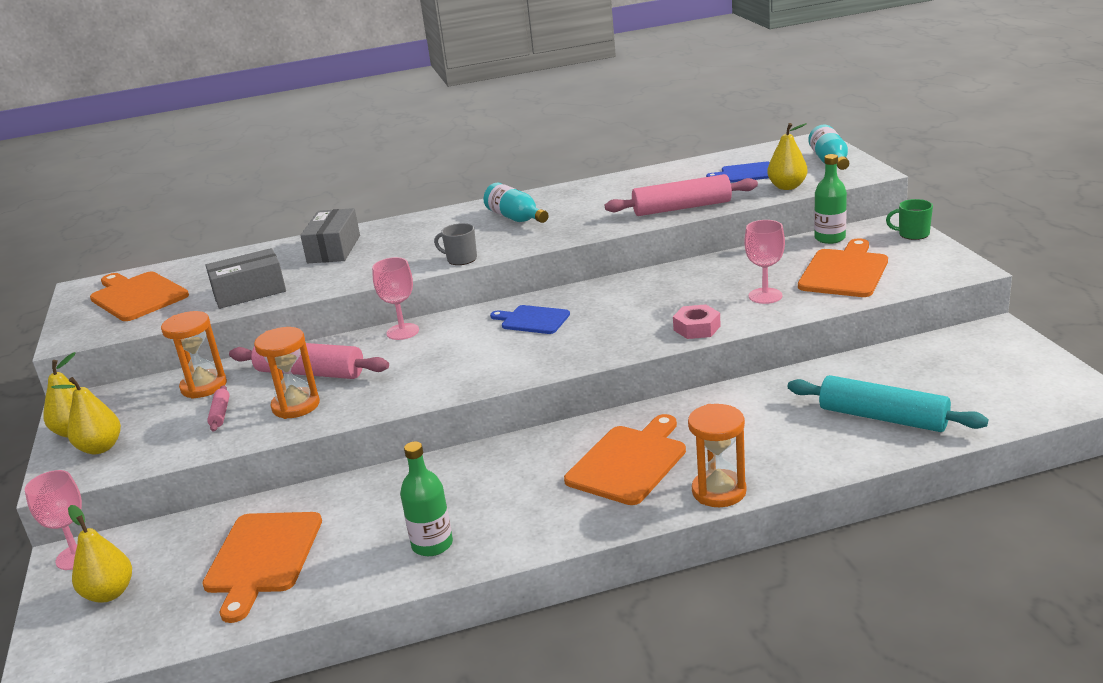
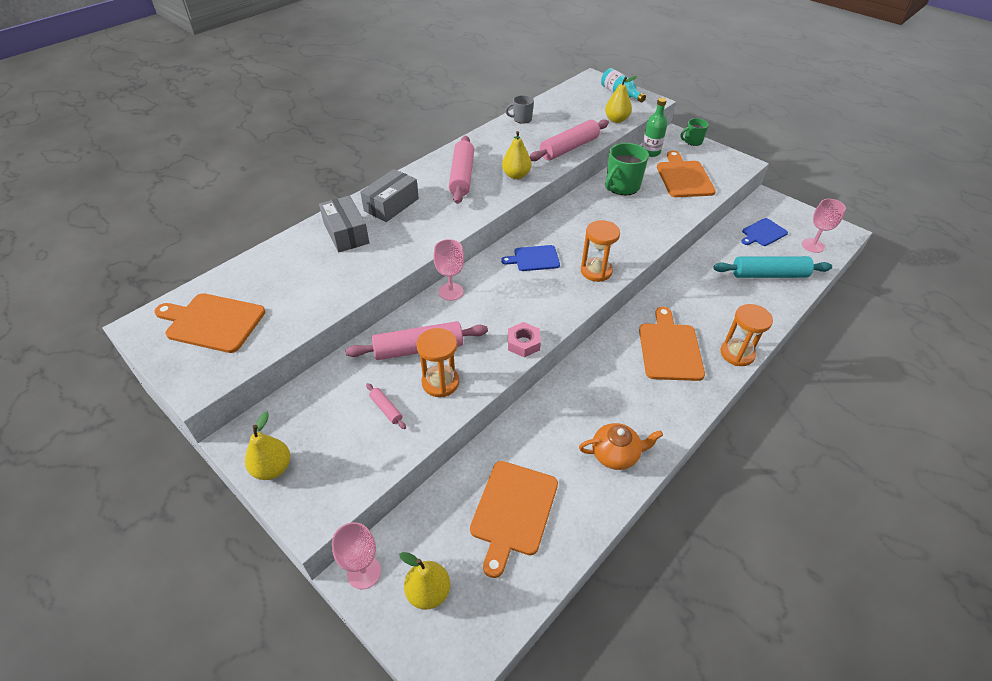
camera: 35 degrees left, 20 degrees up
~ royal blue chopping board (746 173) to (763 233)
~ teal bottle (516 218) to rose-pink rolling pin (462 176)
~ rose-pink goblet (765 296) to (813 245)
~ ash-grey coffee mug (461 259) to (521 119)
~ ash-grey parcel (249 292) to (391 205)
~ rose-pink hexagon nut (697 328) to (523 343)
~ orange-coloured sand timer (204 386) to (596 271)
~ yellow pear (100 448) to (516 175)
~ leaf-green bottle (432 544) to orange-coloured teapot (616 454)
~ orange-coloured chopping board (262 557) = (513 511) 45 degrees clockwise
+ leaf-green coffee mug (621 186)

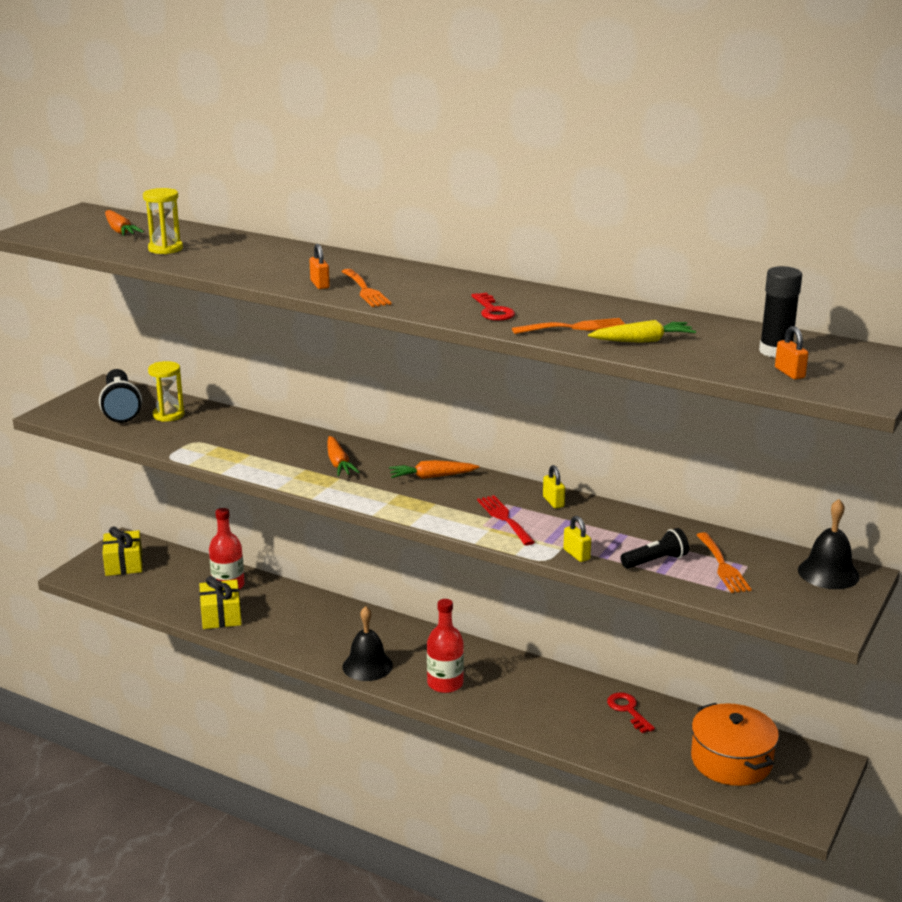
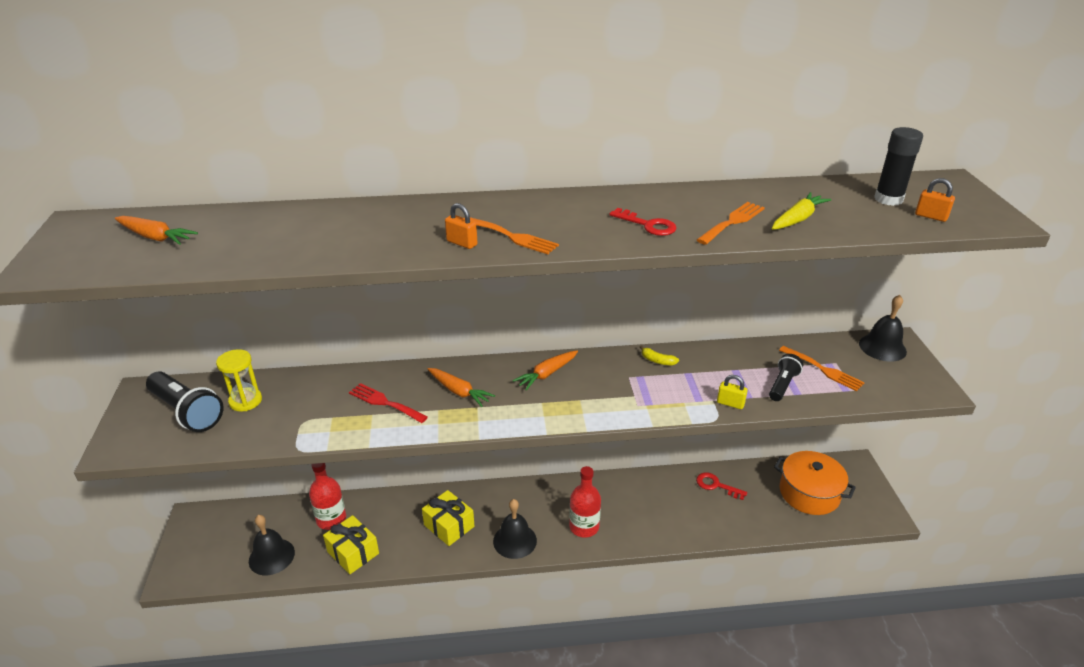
camera: 35 degrees left, 10 degrees up
- yellow sand timer (165 249)
~ yellow lock (553 502) to yellow banana (657 361)
~ scarlet dinner fork (504 518) to (384 402)
~ yellow wrapped gift (124 564) to (449 526)
+ ebony bell (271 556)

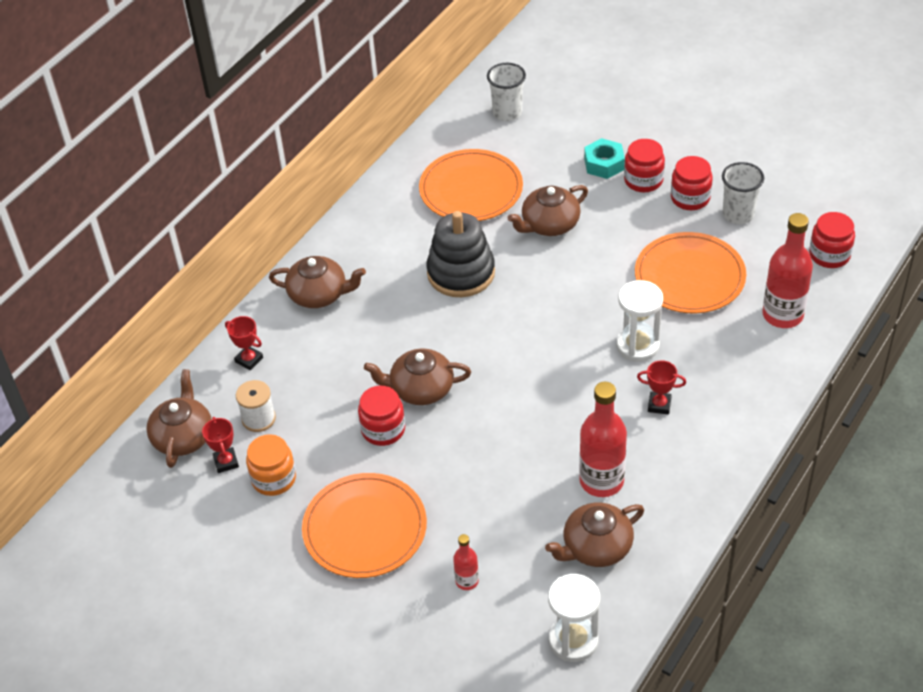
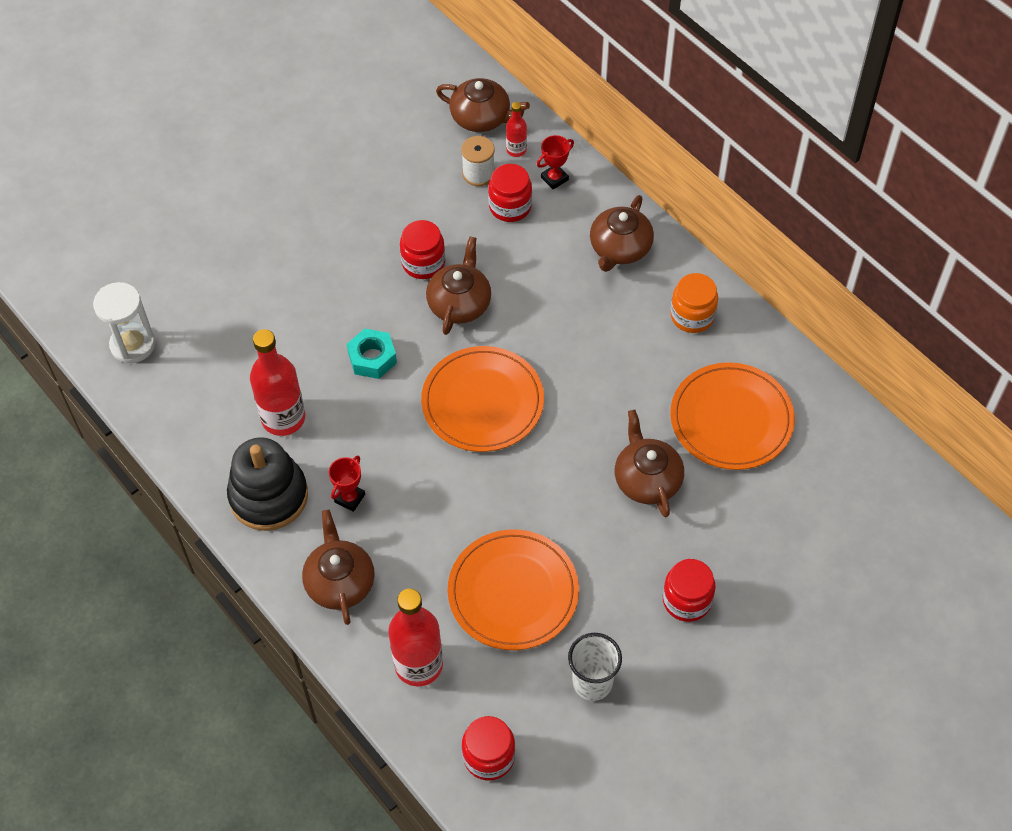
camera: 105 degrees right, 10 degrees up
- white tumbler (507 113)
~ teal hexagon nut (604 164) to (372 358)
~ scarlet jam jar (690 198) to (510 206)
~ ebony stacking toy (461 273) to (268 496)
- white sand timer (637 345)
- scarlet prize cup (226 462)
~ orange-coloured jam jar (274 479) to (692 316)
~ orange-coloured dinner plate (365 528) to (482 402)
~ brown teapot (596 547) to (340 582)
~ scarlet bottle (467 581) to (516 150)

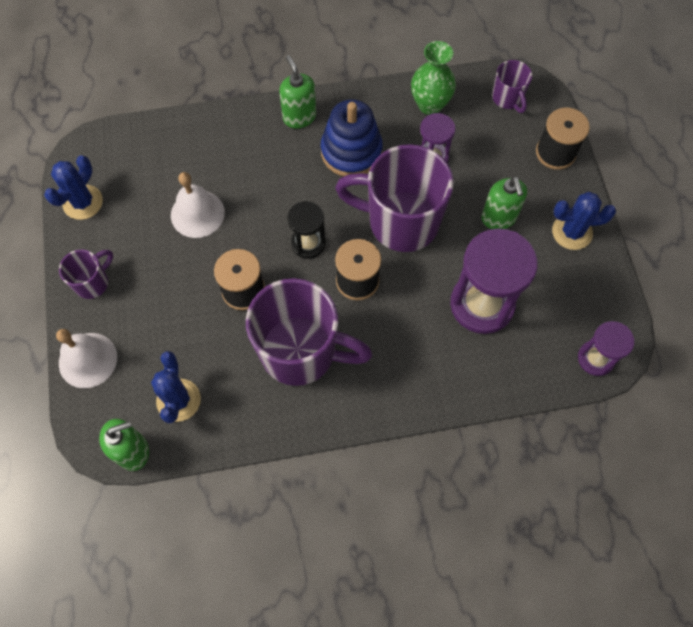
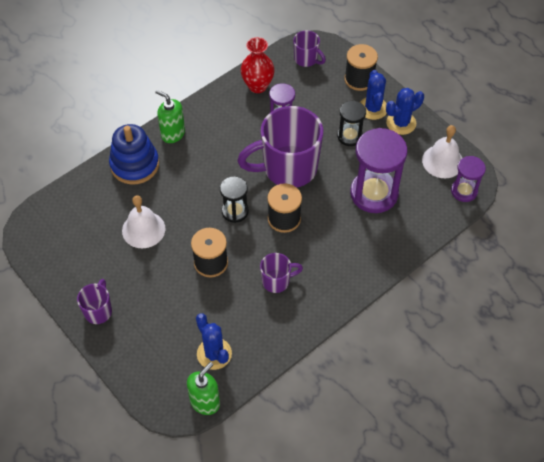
camera: 30 degrees left, 10 degrees down
~ leaf-green tall vase (430 105) to scarlet tall vase (257 86)
~ royal blue stacking toy (351 151) to (135 165)
~ royal blue prickly plant (83 202) to (373 108)
~ leaf-green pump bottle (498 218) to ebony sand timer (350 136)
~ violet coffee mug (301 352) = (277 281) x0.48
~ white bell (88 360) to (442 161)

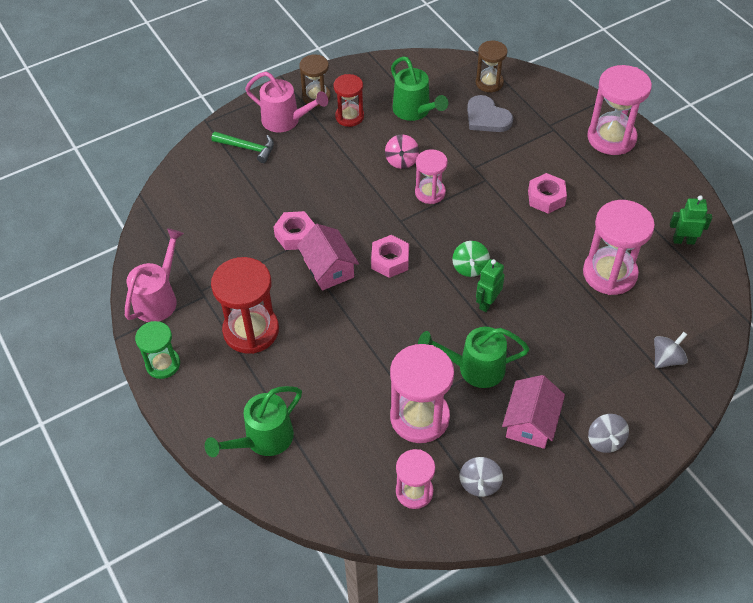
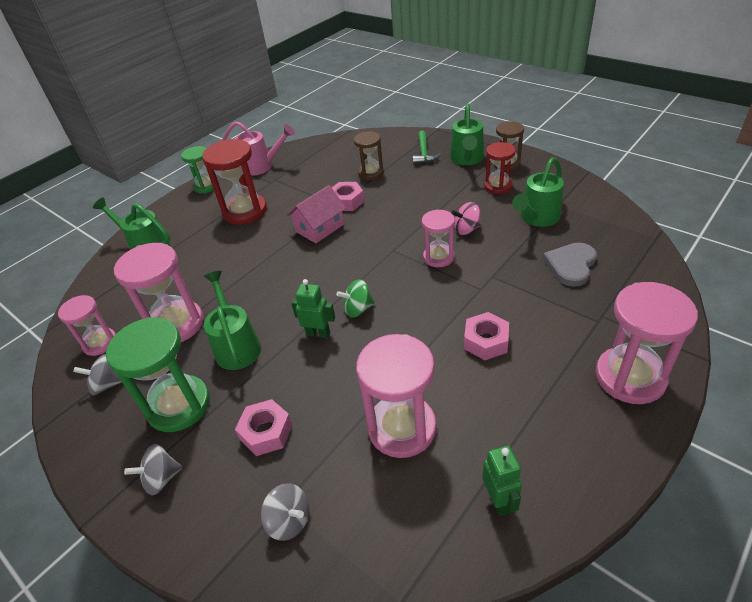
camera: 75 degrees right, 10 degrees down
~ brown sand timer (489 83) to (371 173)
~ rose-pink sprinkling can (286 121) to leaf-green sprinkling can (467 159)
~ rose-pink hexagon nut (390 261) to (266 432)
~ rose-pink house (530 422) to leaf-green sand timer (179 405)

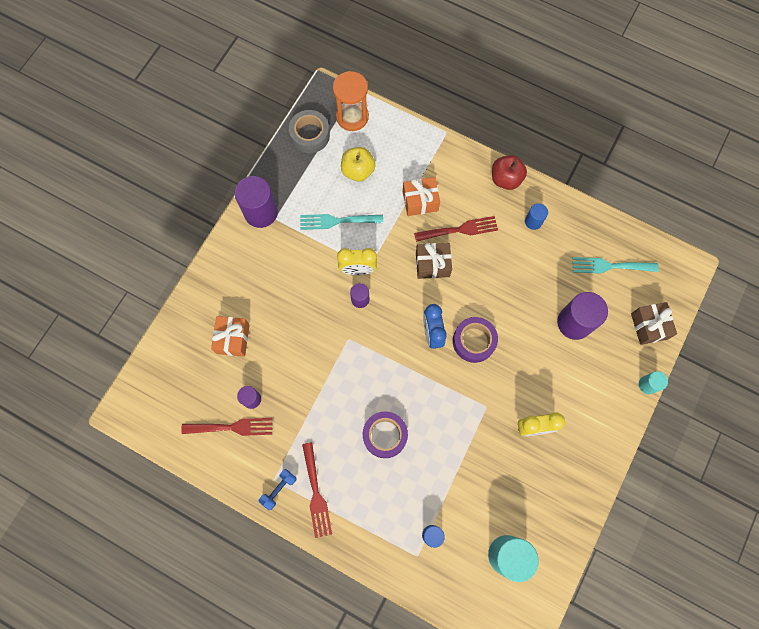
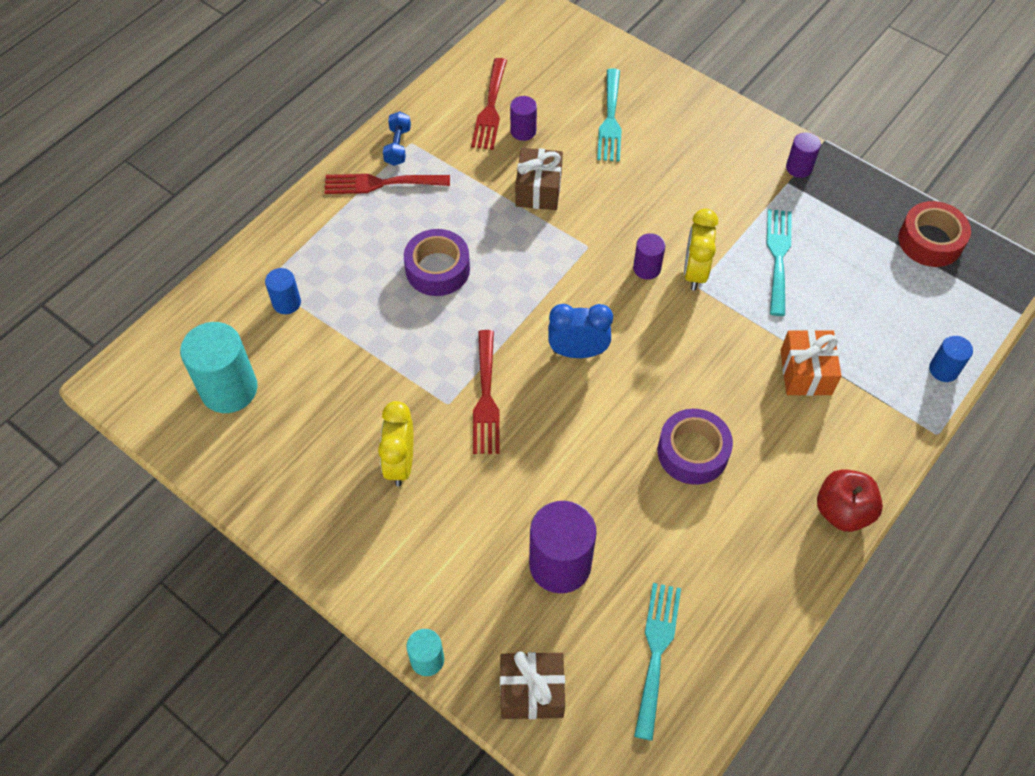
camera: 100 degrees right, 15 degrees down
- orange-coloured sand timer (352 117)
~ ash-grey roll of tape (310 135) to scarlet roll of tape (930 241)
- yellow toy apple (358 171)
~ violet cylinder shape (261 212) = (799 168) x0.52
~ royal blue cylinder shape (533 221) to (943 369)
~ scarlet dinner fork (460 229) to (486 398)
~ brown wrapped gift (432 264) to (538 190)
~ orange-coloured wrapped gift (233 339) to teal dinner fork (610 120)
~ violet roll of tape (474 341) to (692 452)
~ royal blue dumbbell (279 489) = (398 146) 45 degrees clockwise

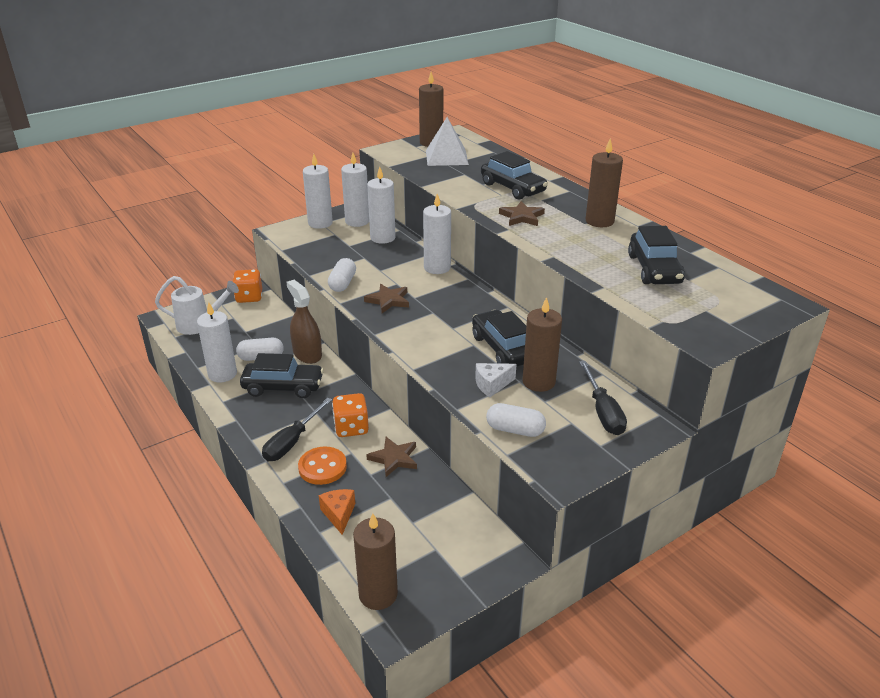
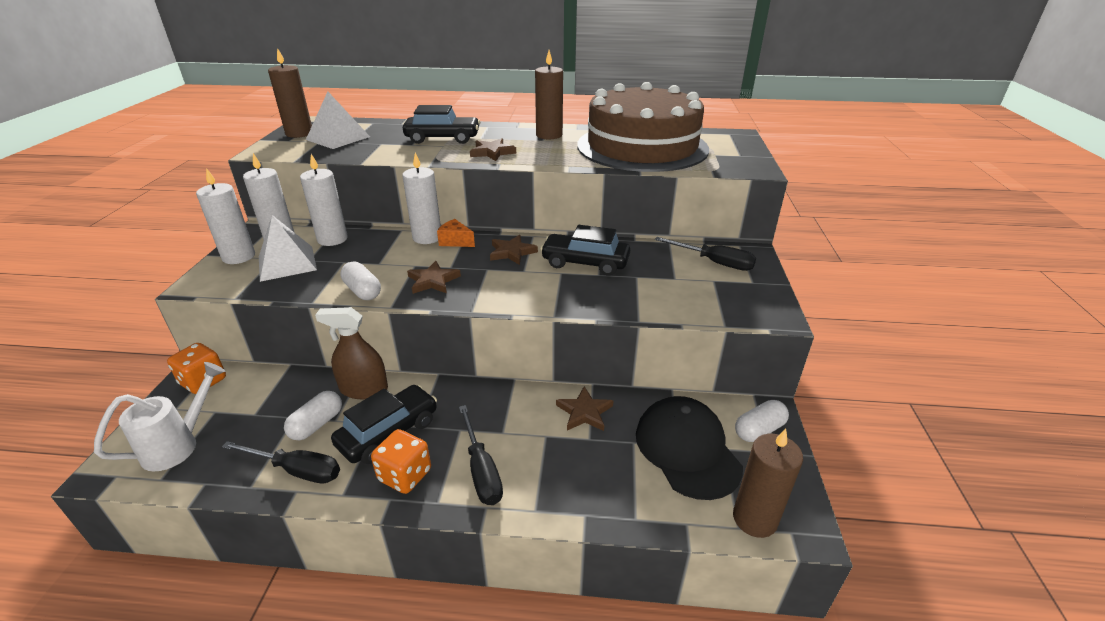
camera: 50 degrees left, 0 degrees up
~ ebony car (654 269) to brown gateau (642 147)
- brown wax candle (538 382)
~ white wax candle (222 374) to ebony screwdriver (296 470)
- white cheese wedge (492 385)
~ orange-coloured game die (351 428) to (405 475)
~ white pill shape (515 430) to (759 430)
- orange-coloured shirt button (322 467)
~ orange-coloured cheese wedge (339 514) to (455 241)
+ white solid pyramid (287 263)
+ brown star (512 252)
+ ebony baseball cap (687 449)

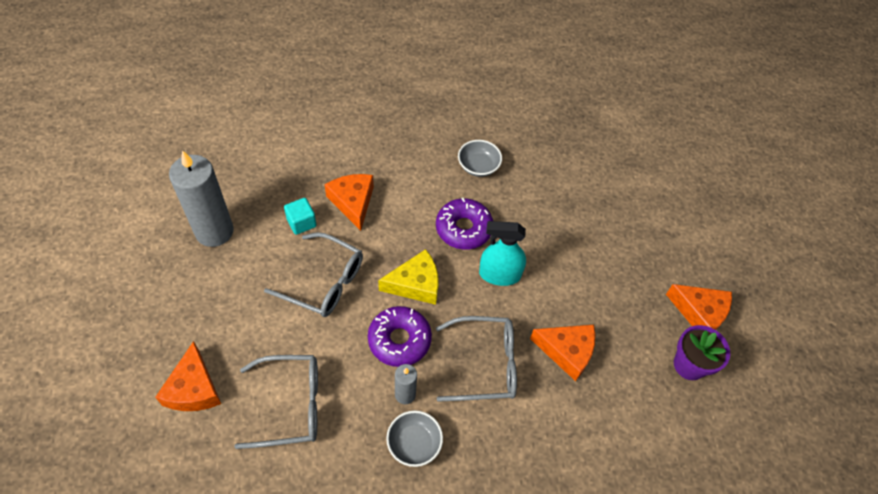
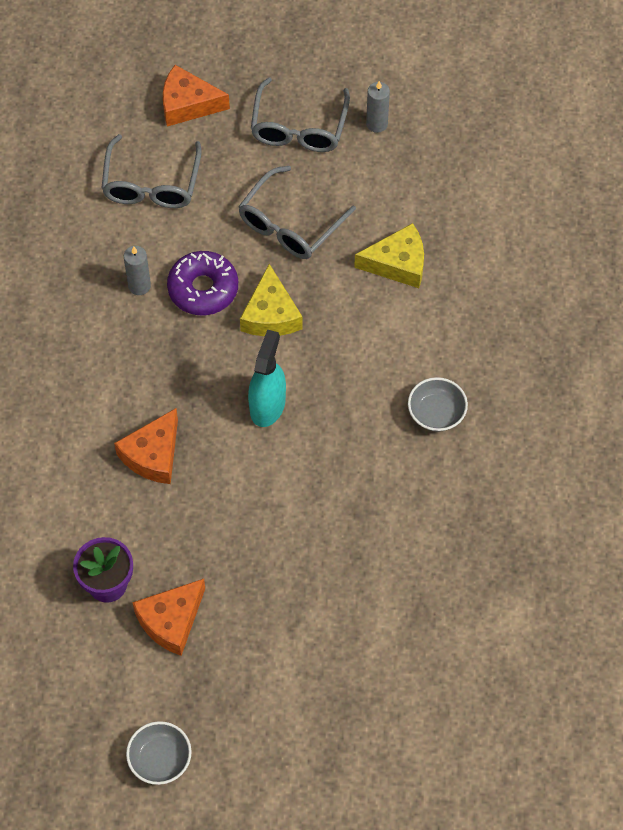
camera: 105 degrees right, 5 degrees up
~ ash-grey wax candle (214 231) = (377 124) x0.49
~ orange-coloured cheese wedge (353 202) to yellow cheese wedge (398 263)
- teal solid cube (301 222)
- violet glazed donut (463 229)
~ ash-grey glasses (485 364) to (299 127)
~ ash-grey serving bowl (414 443) to (160 759)

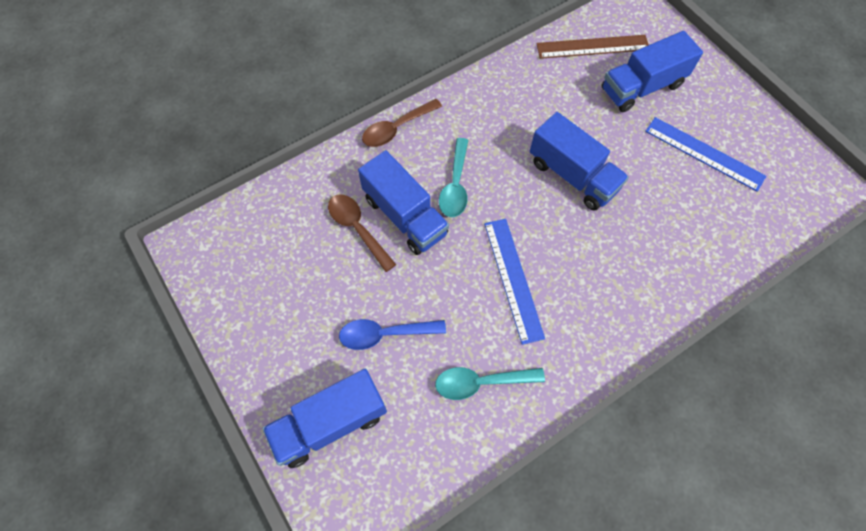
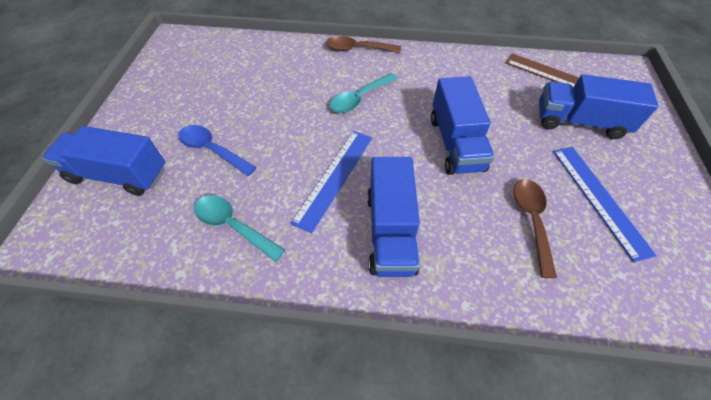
camera: 40 degrees right, 10 degrees down
~ royal blue toy truck (405 216) to (390 231)
~ brown spoon (358 229) to (531 220)

